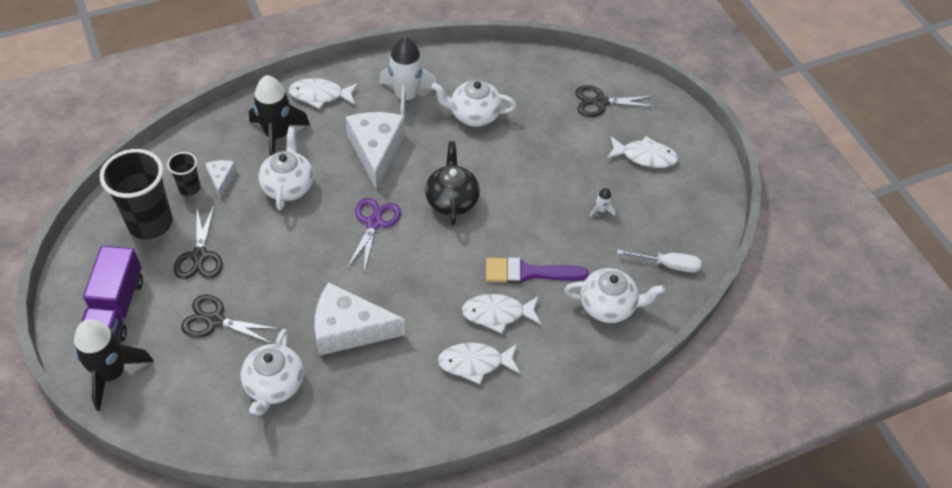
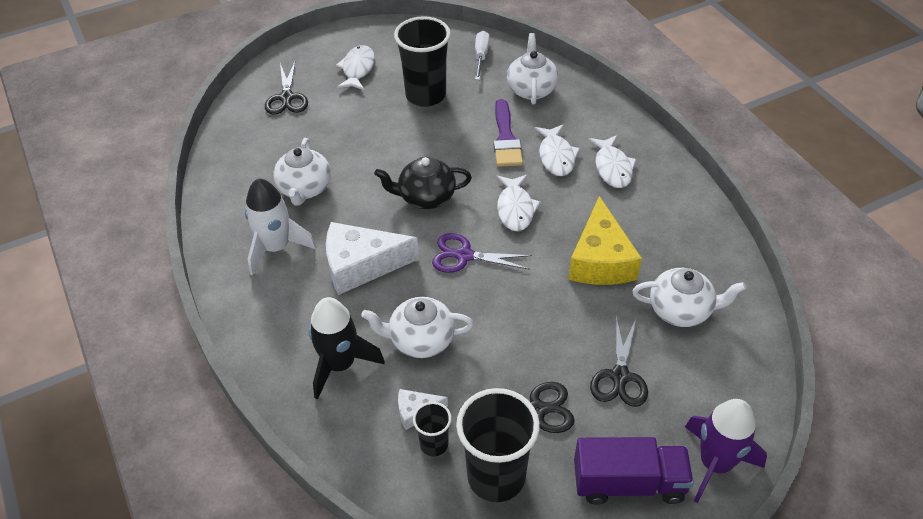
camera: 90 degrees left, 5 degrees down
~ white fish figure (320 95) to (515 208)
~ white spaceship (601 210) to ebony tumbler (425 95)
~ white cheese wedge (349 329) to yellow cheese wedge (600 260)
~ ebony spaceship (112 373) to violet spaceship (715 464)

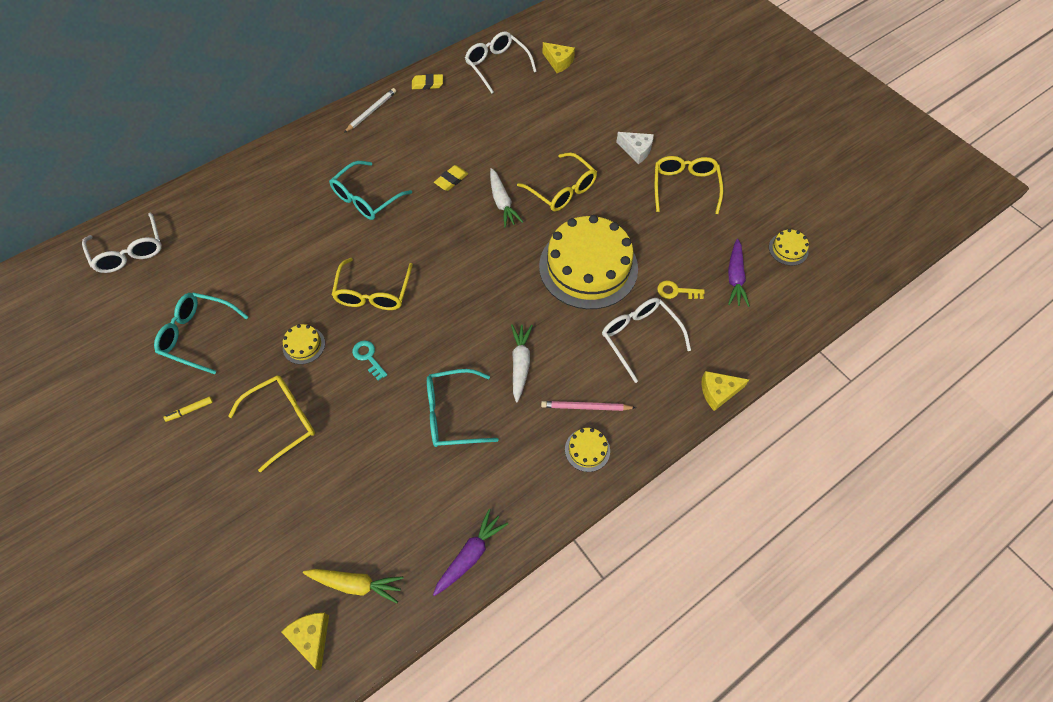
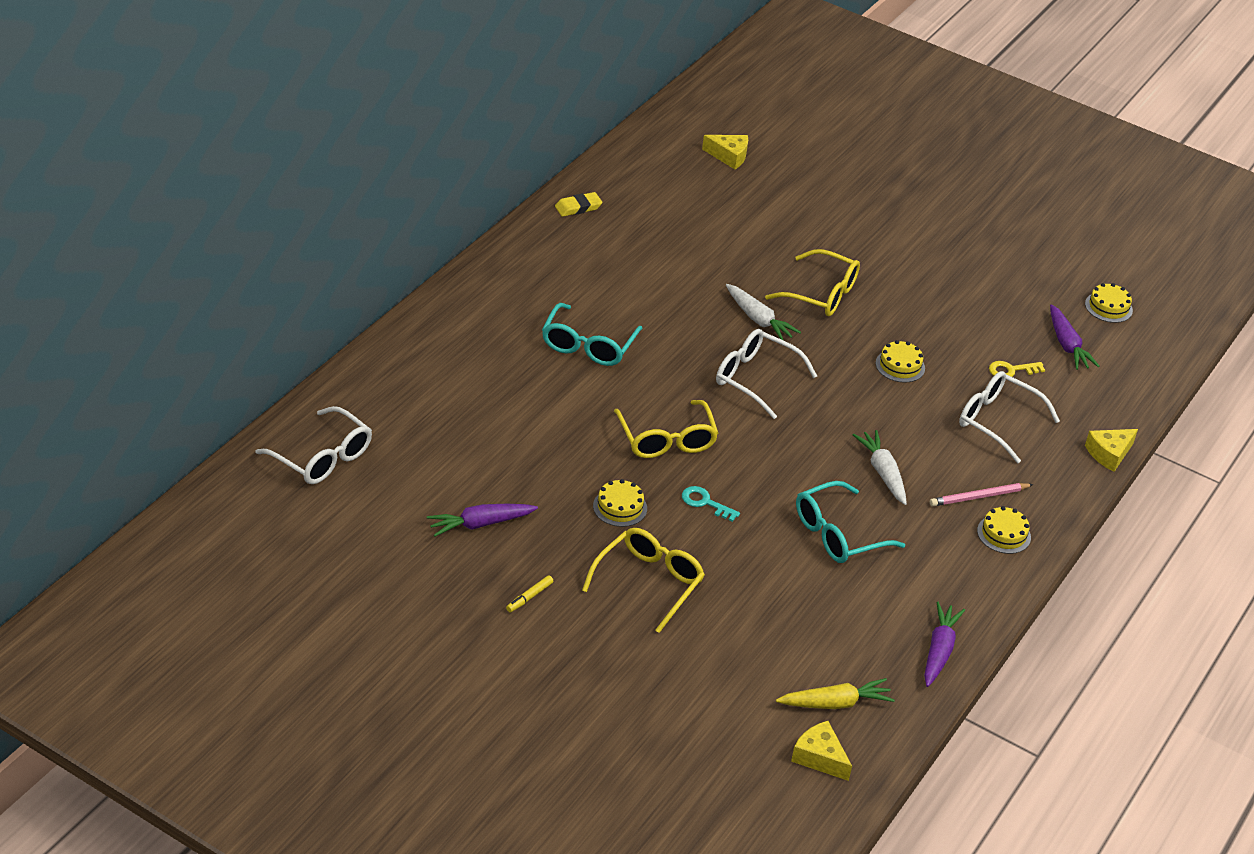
camera: 25 degrees left, 20 degrees down
~ white glasses (496 66) to (755 378)
- white pencil (371 112)
- white cheese wedge (636 150)
- yellow glasses (685 186)
- yellow gum eraser (451 180)
~ yellow gateau (588 267) = (900 366) x0.40
~ teal glasses (197 335) to violet root vegetable (481 524)

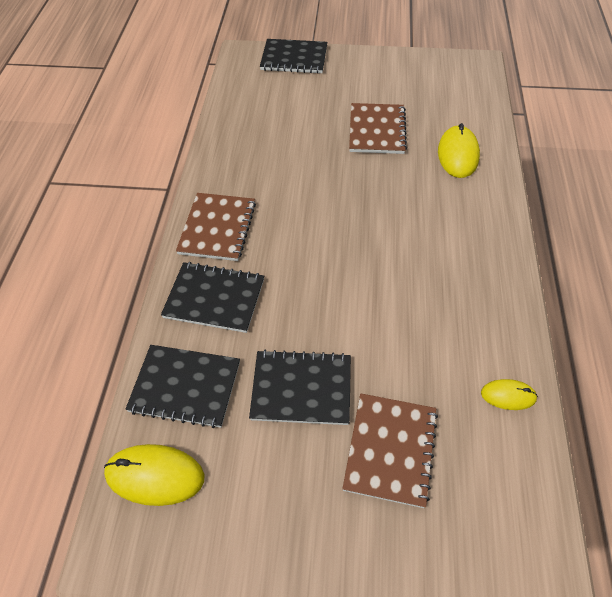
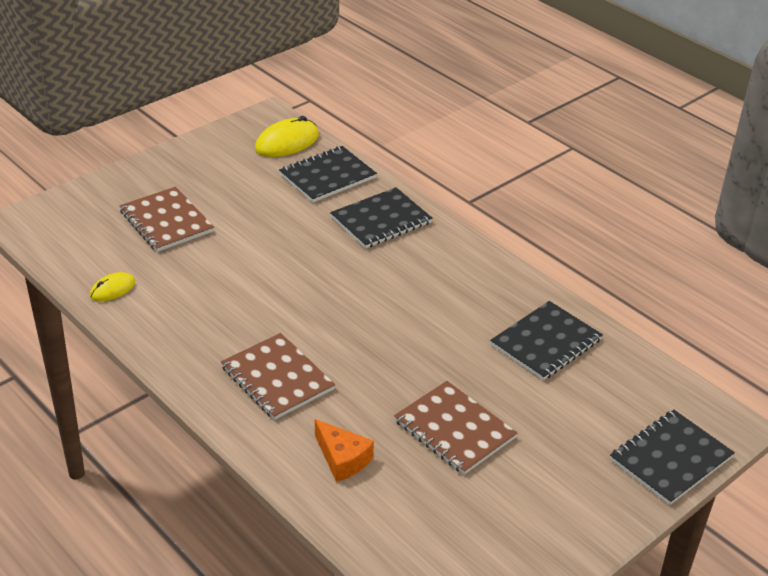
camera: 130 degrees right, 15 degrees down
~ yellow mouse (458 154) to orange-coloured cheese wedge (342 459)
~ brown notebook (217 228) to (277 378)
~ ebony notebook (301 389) to (546 342)

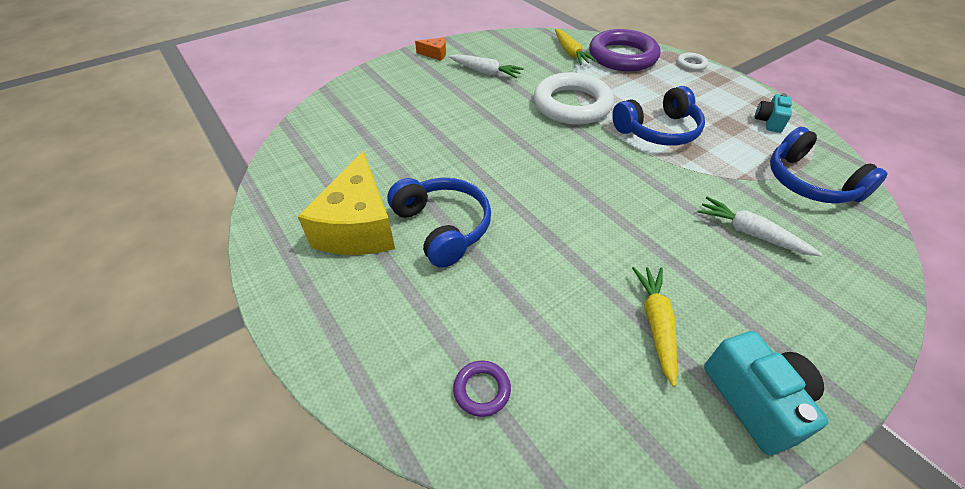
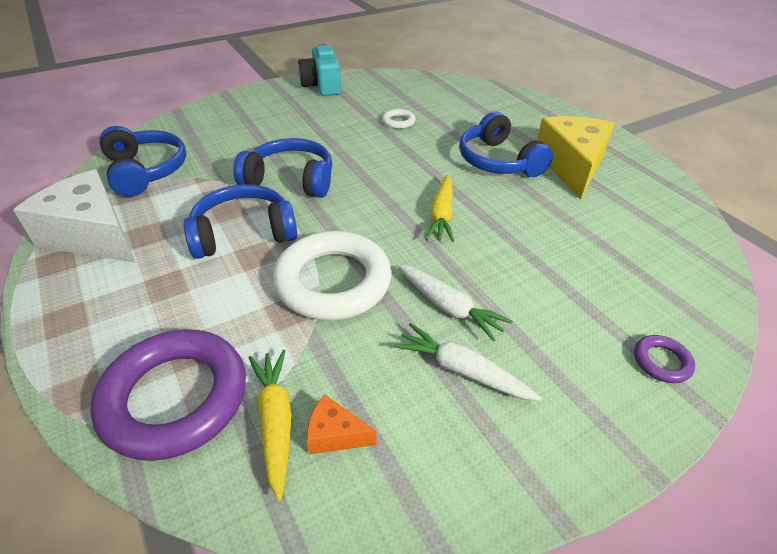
camera: 175 degrees left, 5 degrees down
~ orange-coloured cheese wedge (435 54) to (335 435)
~ white ring (691 64) to (398 122)
~ teal camera (769 121) to white cheese wedge (92 235)
~ white root vegetable (750 233) to (448 307)
~ yellow root vegetable (656 324) to (441 215)
~ violet ring (482 390) to (661 362)
+ royal blue headphones (290 180)

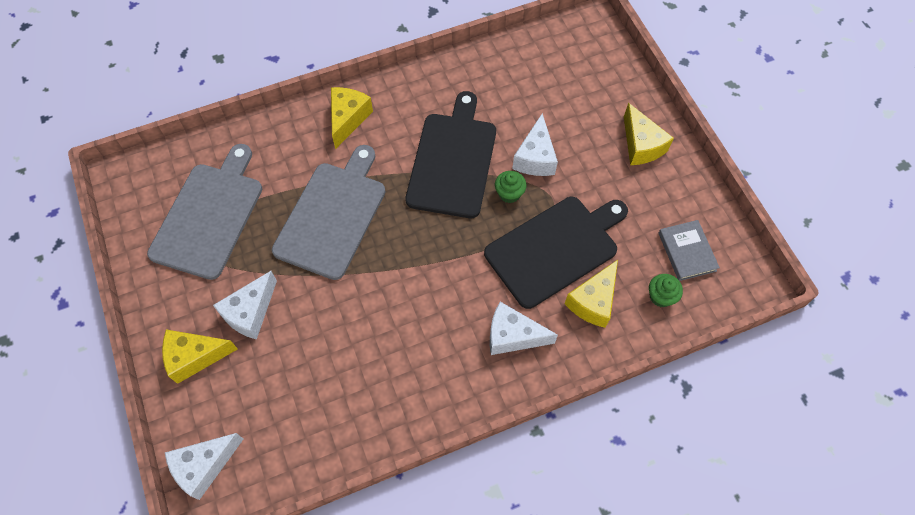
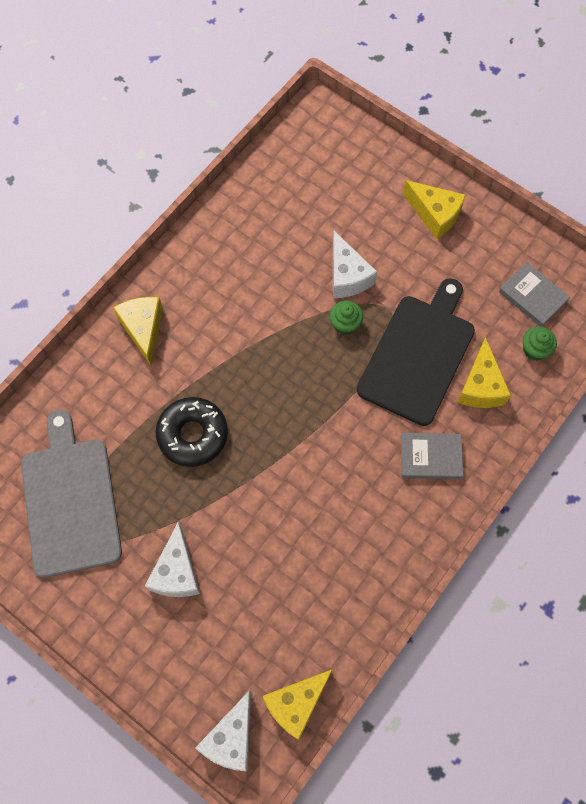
camera: 30 degrees left, 5 degrees up
- ebony chopping board (452 161)
~ ash-grey chopping board (332 216) to ebony glazed donut (192 435)
~ white cheese wedge (512 336) to ash-grey hardback (430 457)
~ yellow cheese wedge (195 357) to (296 703)

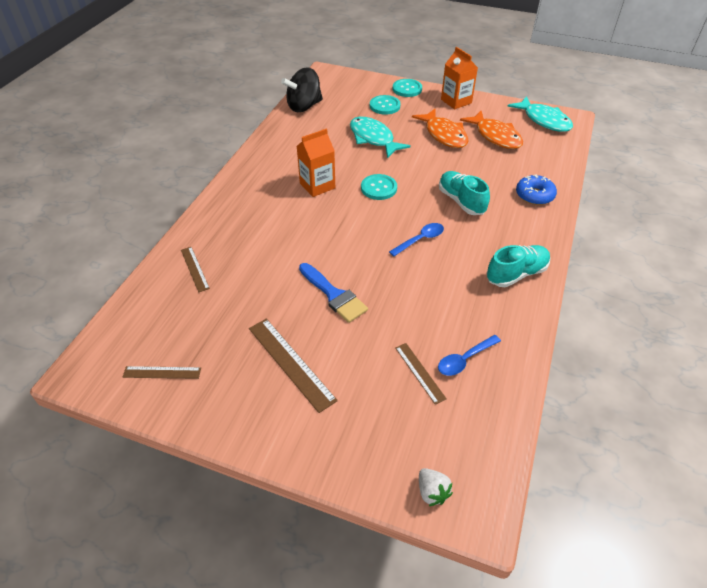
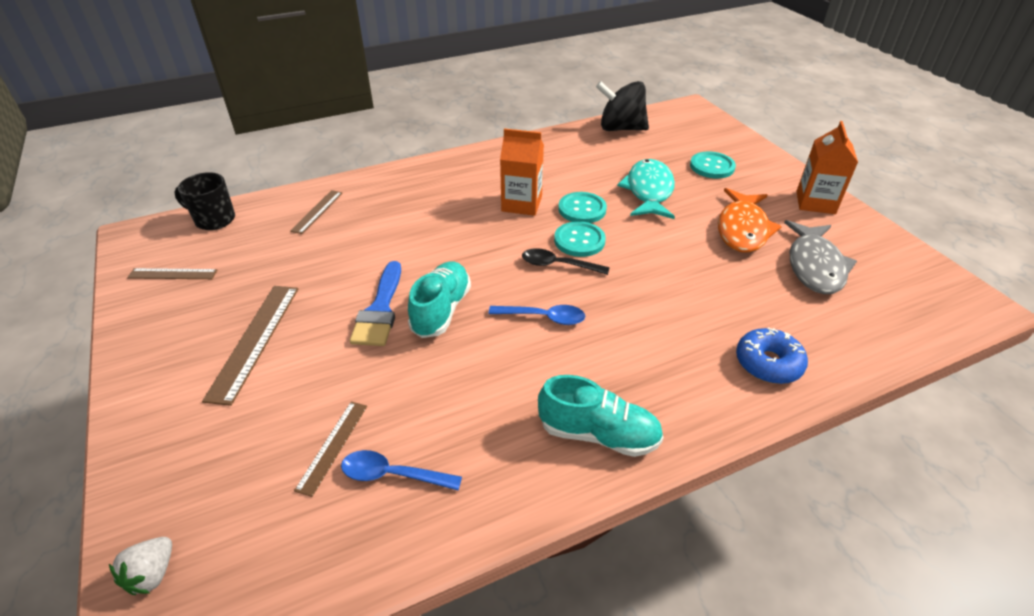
camera: 45 degrees right, 5 degrees down
~ teal shirt button (407 89) to (582 209)
- teal fish figure (544 120)
~ orange-coloured fish figure (495 136) to ash-grey fish figure (814 266)
~ teal lace-up shoe (461 201) to (441 310)
~ brown ruler (162 372) = (173 274) 45 degrees counterclockwise
+ ebony coffee mug (214 220)
+ ebony spoon (558 265)

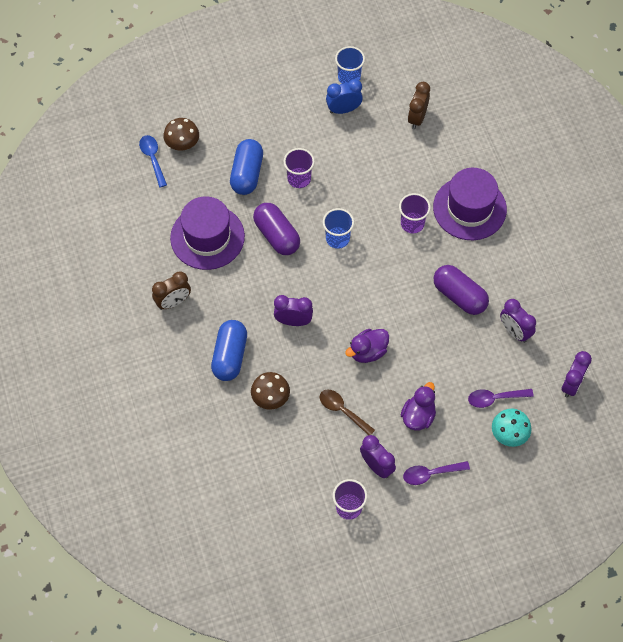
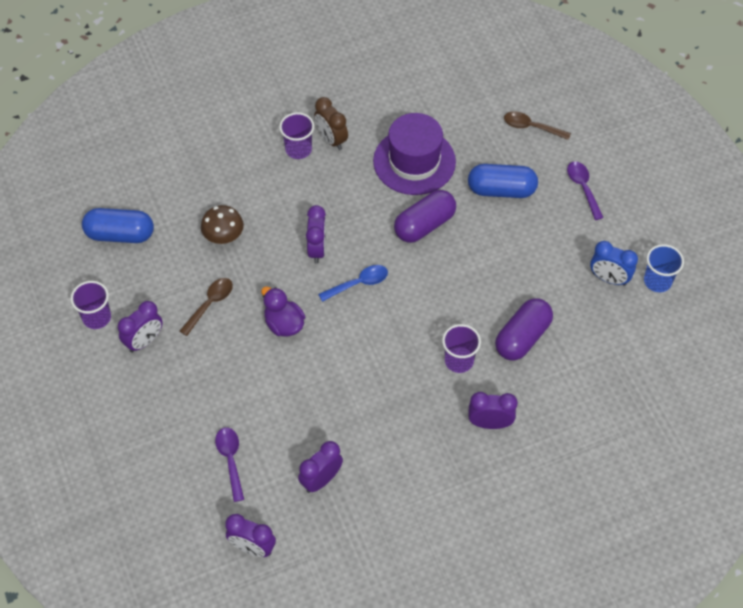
camera: 85 degrees right, 5 degrees down
~ royal blue bedside clock (343 109) = (609 278) 135 degrees clockwise
- brown bedside clock (417 118)
~ brown toadstool (182 143) to brown spoon (531 127)
~ royal blue spoon (153 158) to (358 283)
~ violet tumbler (299 179) to (298 149)
~ violet top hat (469 208) to violet bedside clock (490 423)
- royal blue tumbler (337 238)
~ violet pill shape (459 296) to (522 337)
~ royal blue pill shape (230 356) to (120 234)
- violet duck (418 416)
- teal toadstool (509 434)
~ violet spoon (430 474) to (583 188)

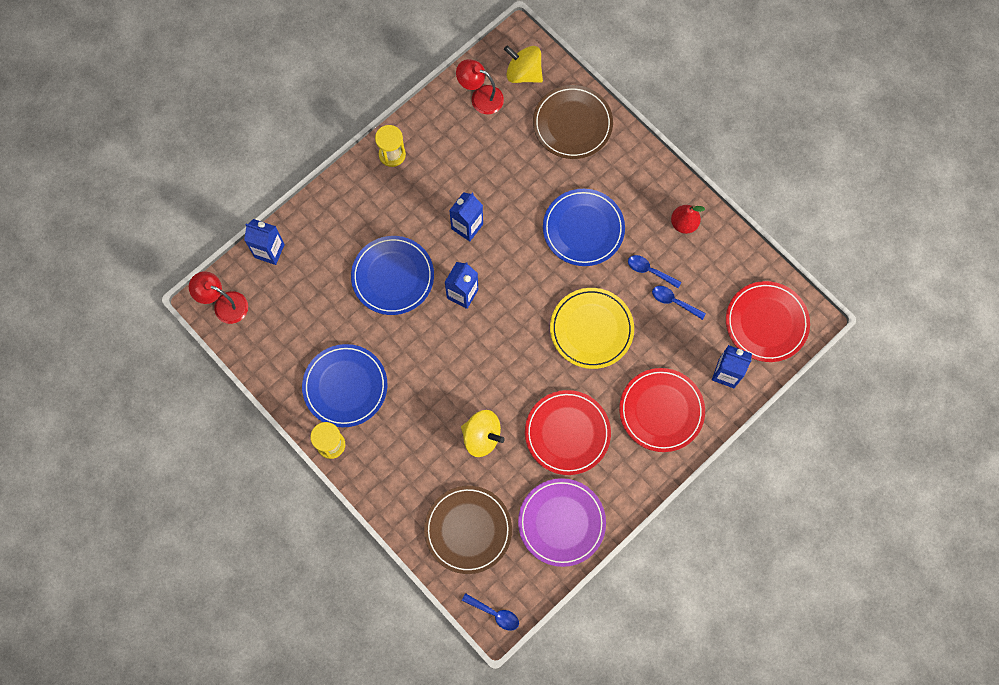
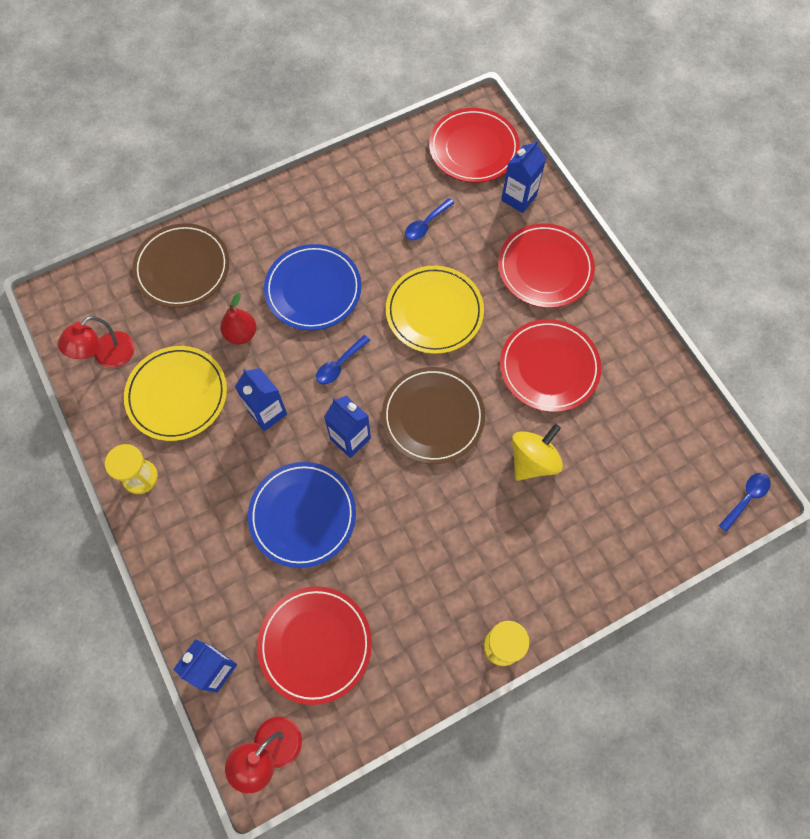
camera: 75 degrees left, 5 degrees down
- yellow toy top (523 73)
~ scarlet pear (683 223) to (241 334)
~ royal blue spoon (649 271) to (339 364)
- royal blue dinner plate (345 386)
- violet dinner plate (561 522)
~ brown dinner plate (468 530) to (433 417)
+ yellow dinner plate (177 395)
+ scarlet dinner plate (315 644)

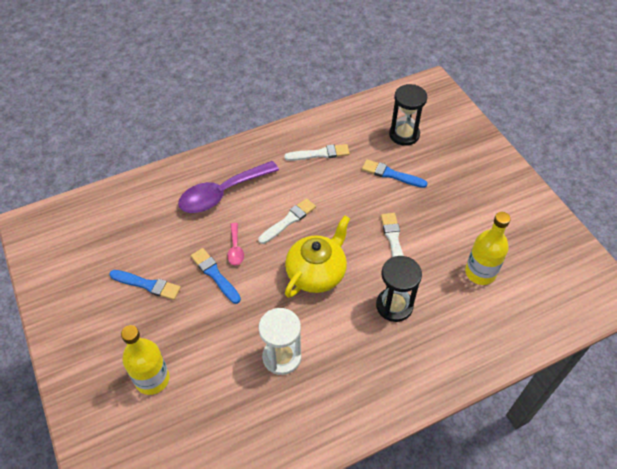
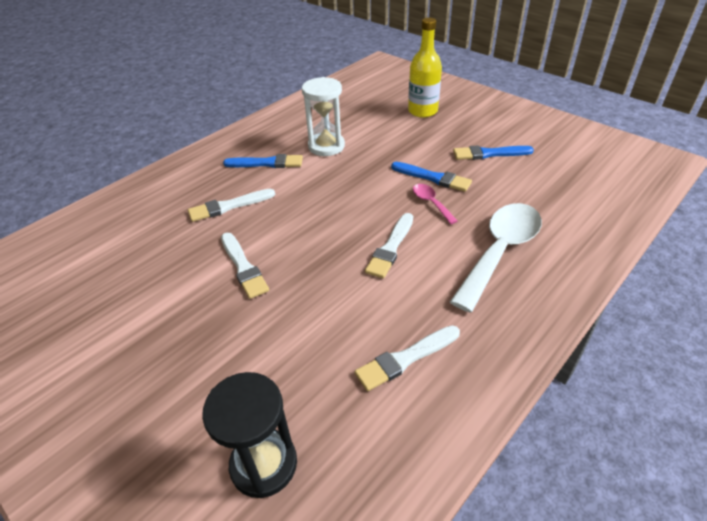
camera: 160 degrees right, 10 degrees down
~ royal blue paintbrush (391 174) to (267 163)
~ violet spoon (222 193) to white spoon (500 251)
- yellow bottle (480 272)
- yellow teapot (317 273)
~ ebony sand timer (394 306) to white paintbrush (229 206)

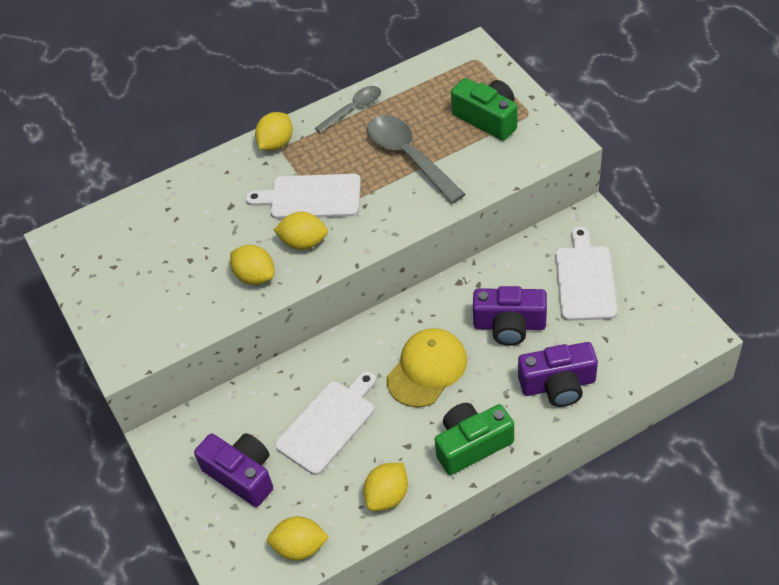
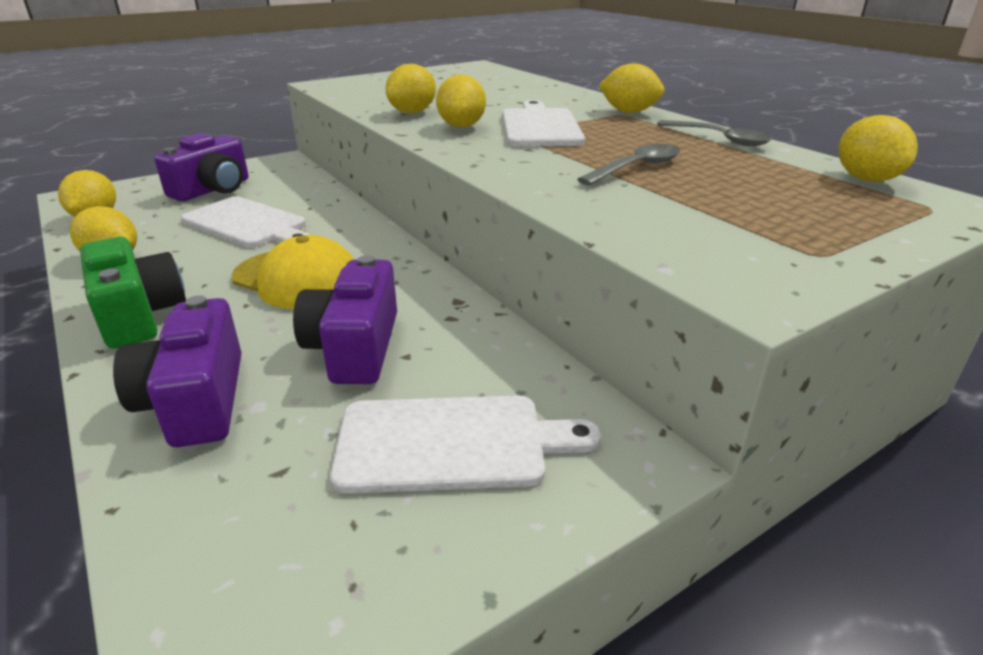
camera: 80 degrees right, 20 degrees down
- leaf-green camera (487 118)
~ ash-grey spoon (409 157) = (637 168) x0.61
+ yellow citrus fruit (866 179)

